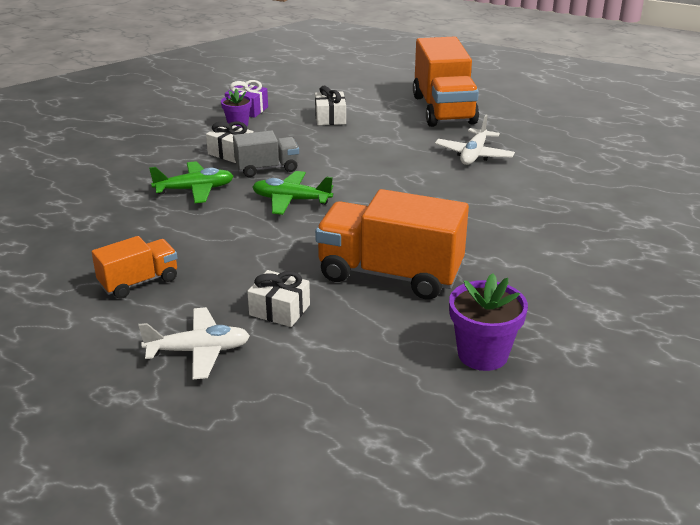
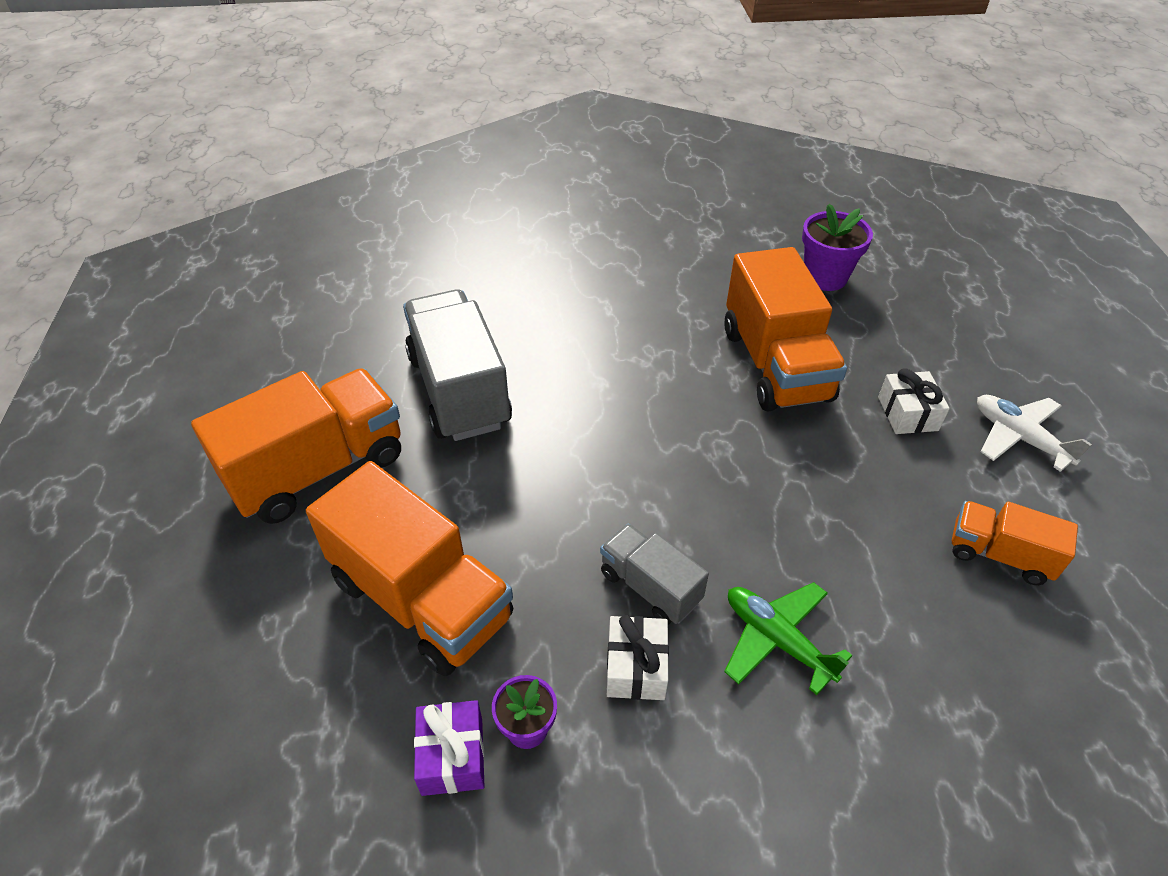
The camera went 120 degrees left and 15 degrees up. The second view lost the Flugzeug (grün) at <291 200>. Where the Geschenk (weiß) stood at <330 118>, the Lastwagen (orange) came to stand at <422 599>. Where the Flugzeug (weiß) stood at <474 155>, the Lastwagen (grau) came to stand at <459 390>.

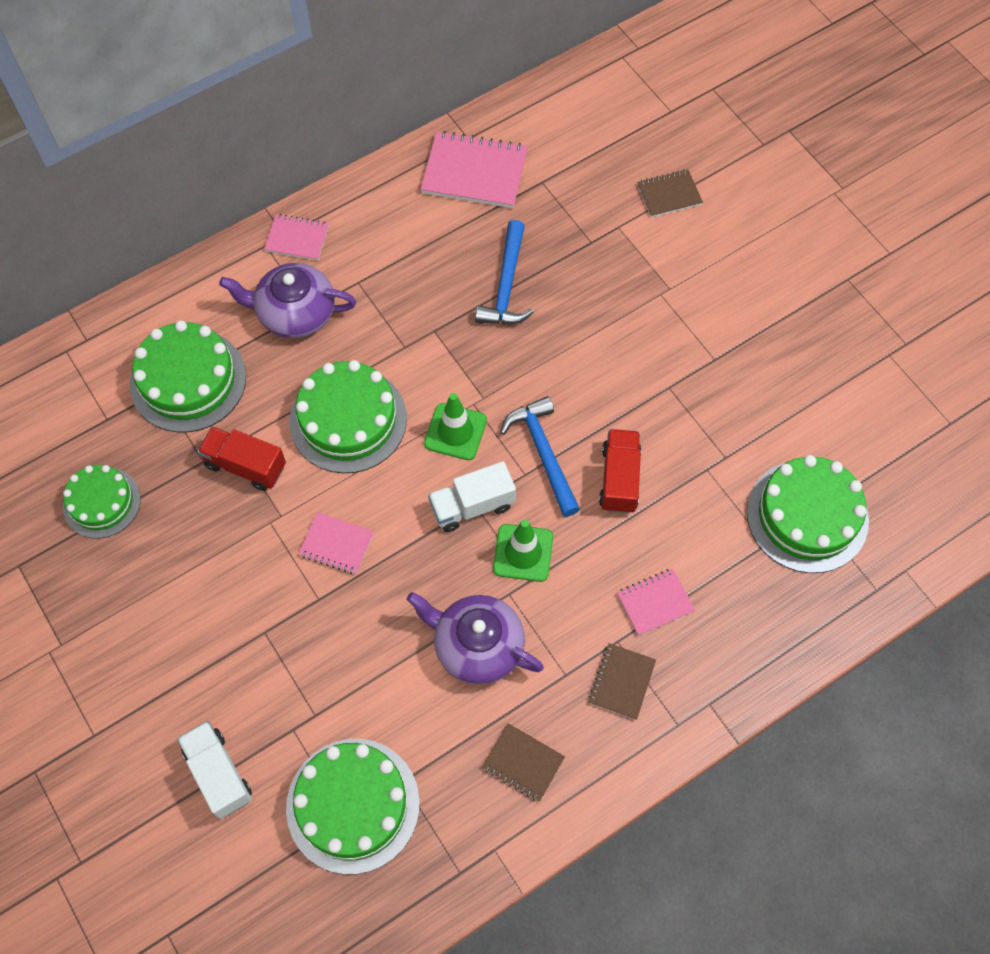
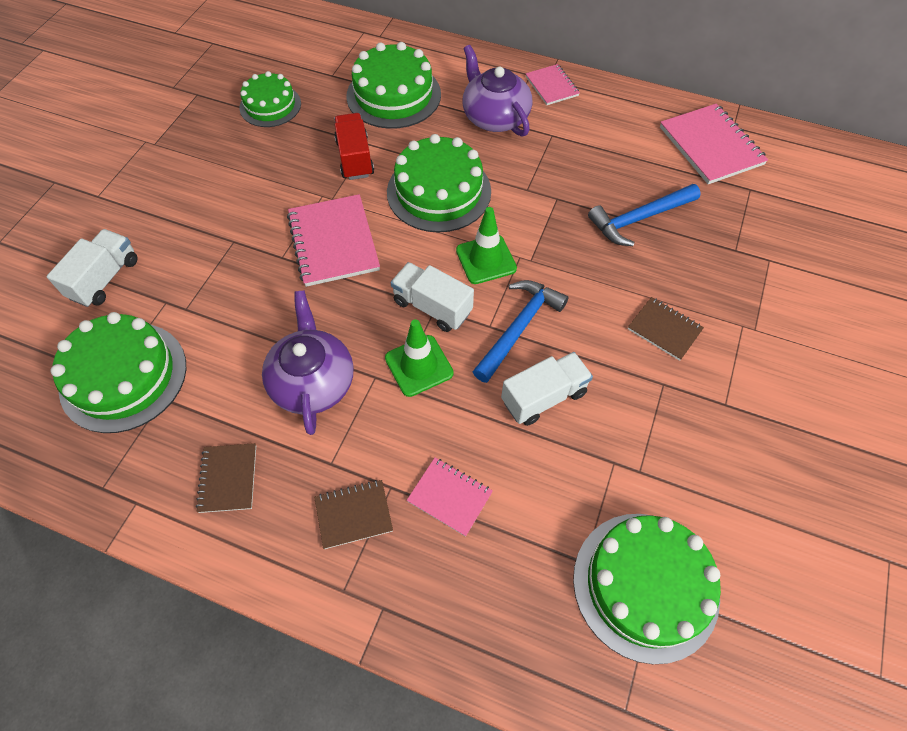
The camera went 55 degrees right and 5 degrees down. The Notizbuch (braun) ended up elsewhere, having gone from <669 194> to <664 329>. What was the Lastwagen (rot) at <619 479> turned into the Lastwagen (weiß) at <544 397>. The size of the Notizbuch (rosa) at <336 544> changed by a factor of 1.74.

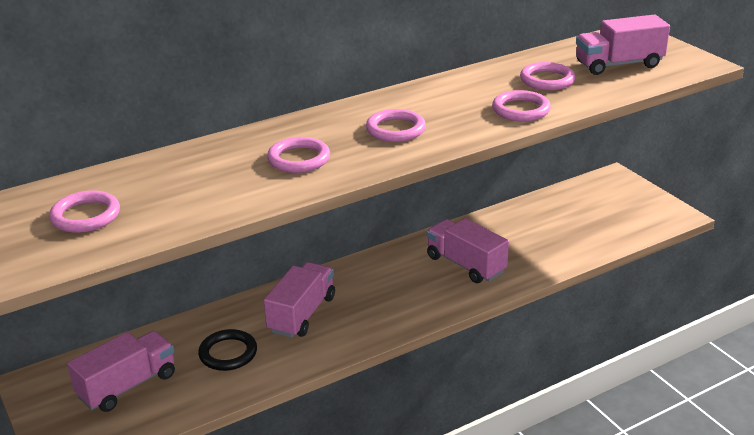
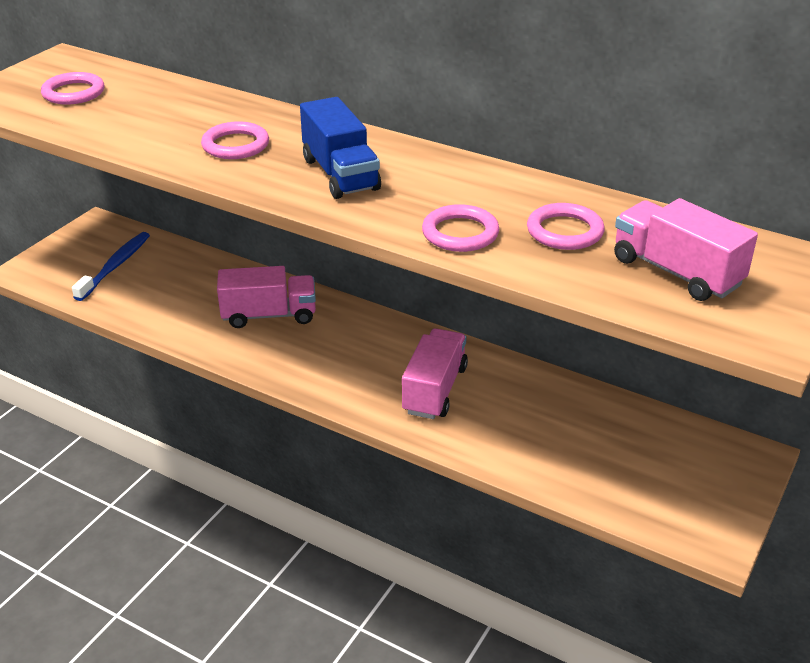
The camera went 60 degrees right and 5 degrees up. The second view lost the Ring (schwarz) at <228 353>. Where the Lastwagen (rosa) stood at <127 386>, the Zahnbürste (blau) came to stand at <115 266>. Where the Ring (rosa) stood at <395 129>, the Lastwagen (blau) came to stand at <340 174>.

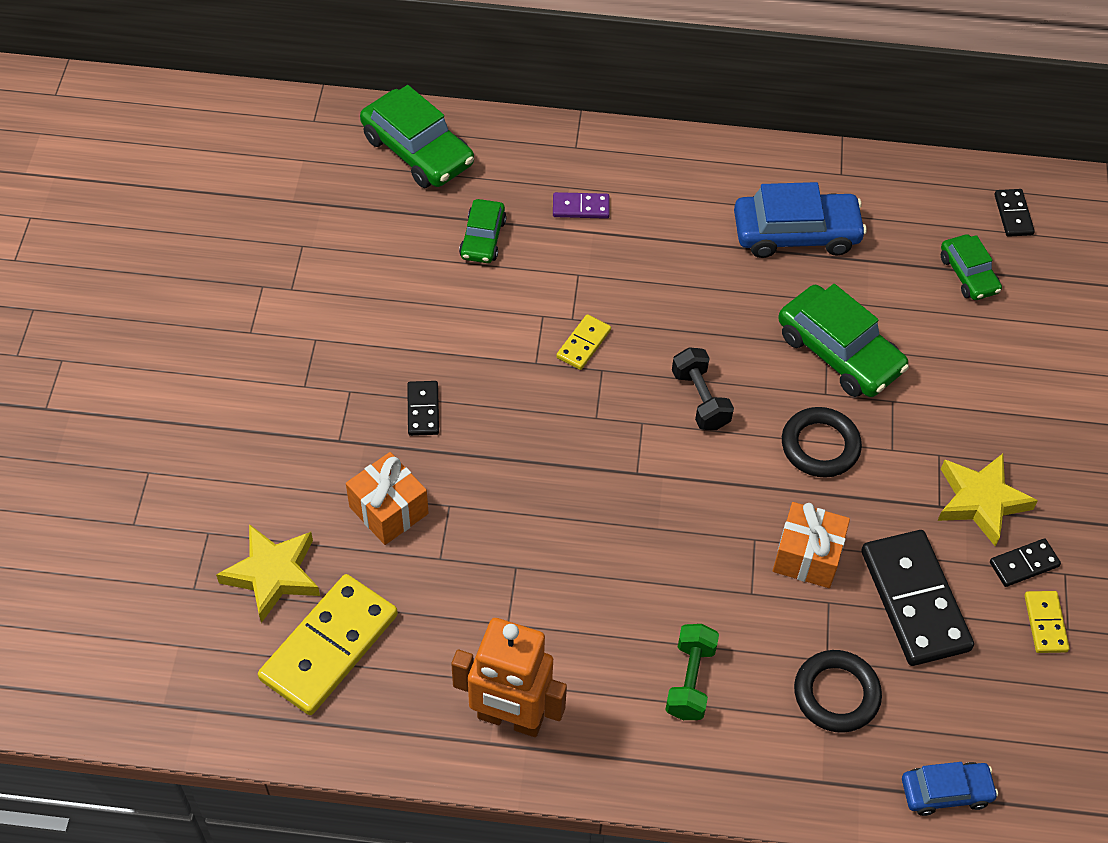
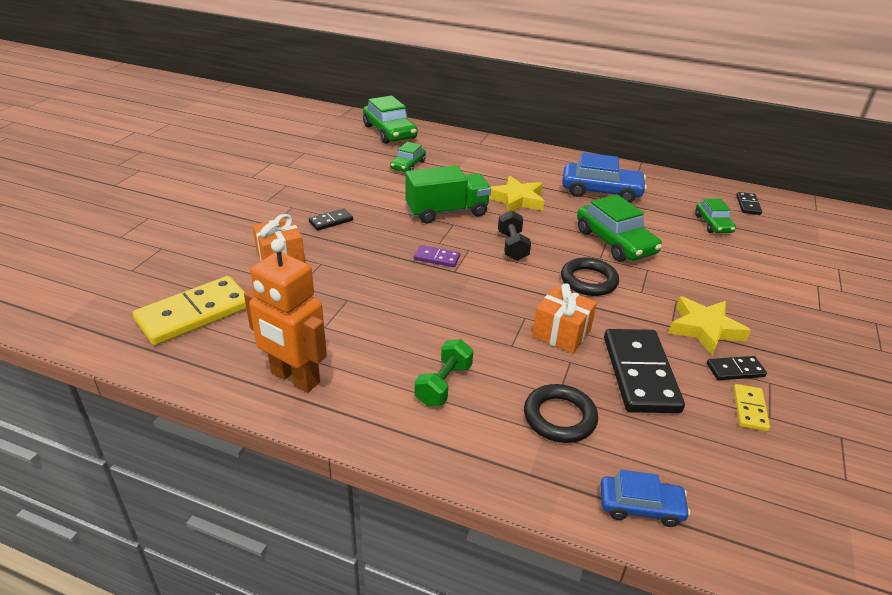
The camera went 15 degrees right and 20 degrees down. The Stern (gelb) ended up elsewhere, having gone from <272 574> to <517 200>. The Dominostein (lila) ended up elsewhere, having gone from <581 207> to <437 258>. Where the Dominostein (gelb) stood at <583 344>, the Lastwagen (grün) came to stand at <447 212>. The Dominostein (schwarz) at <423 410> ended up facing another way, 45 degrees clockwise from before.

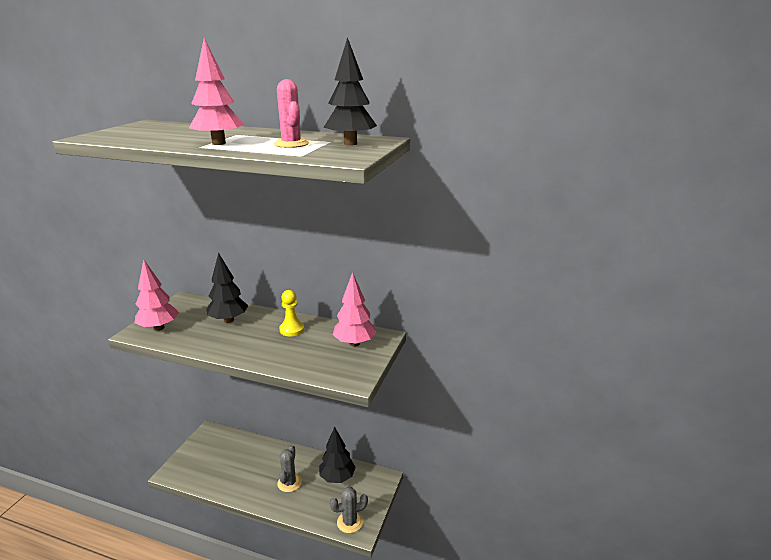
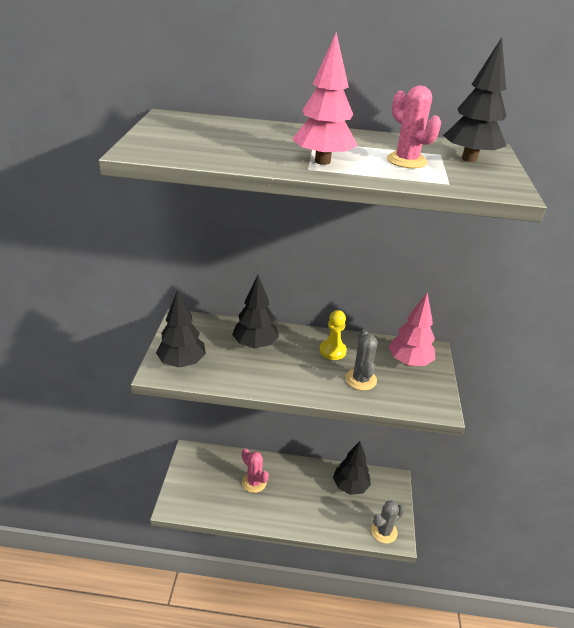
The camera went 15 degrees left and 10 degrees up. The second view gained the Kaktus (rosa) at <254 482>. The Kaktus (grau) ended up elsewhere, having gone from <289 483> to <361 379>. What was the Baum (rosa) at <159 328> turned into the Baum (schwarz) at <182 362>.

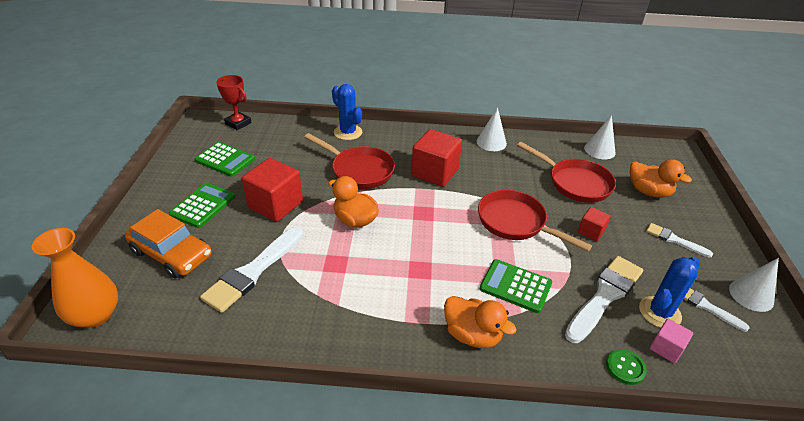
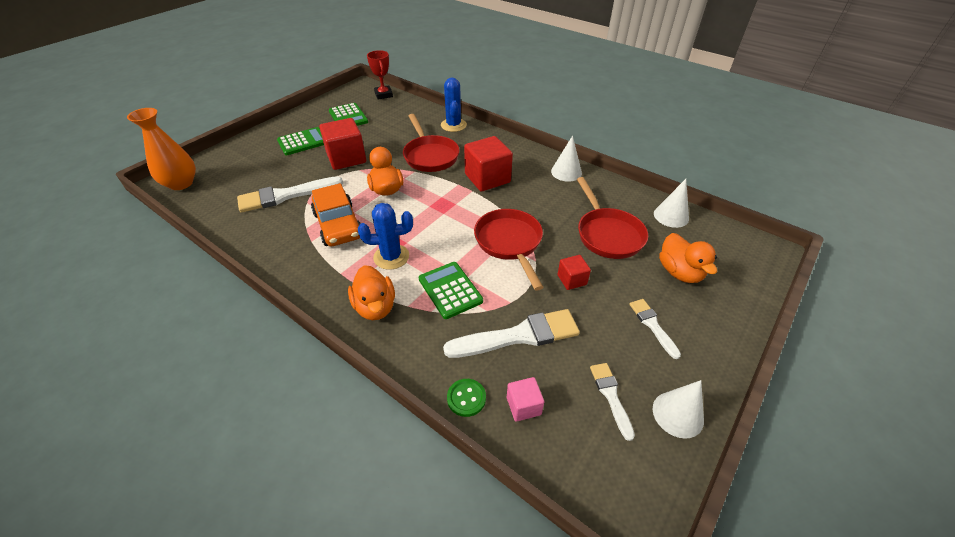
The camera went 35 degrees right and 5 degrees up. The Auto (orange) ended up elsewhere, having gone from <172 254> to <338 225>. The Kaktus (blau) ended up elsewhere, having gone from <659 312> to <391 257>.

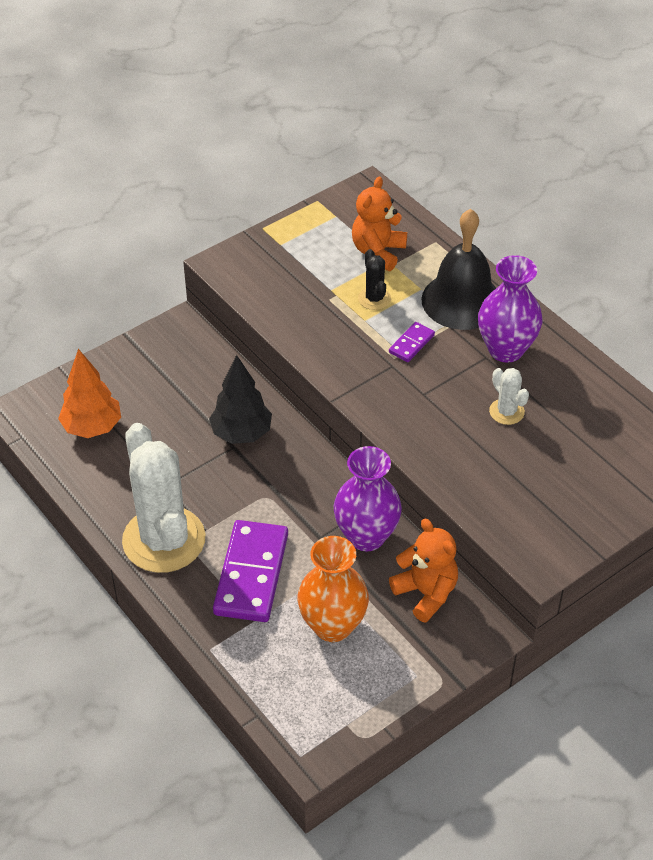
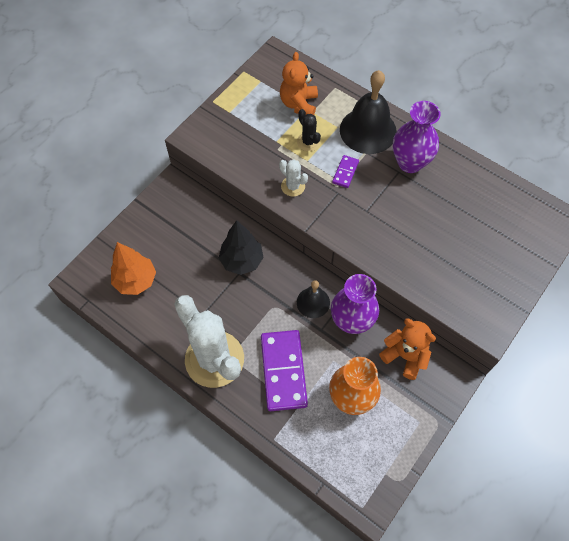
The camera went 15 degrees left and 15 degrees up. The second view gained the Glocke (schwarz) at <313 302>. The Kaktus (weiß) ended up elsewhere, having gone from <506 412> to <293 186>.

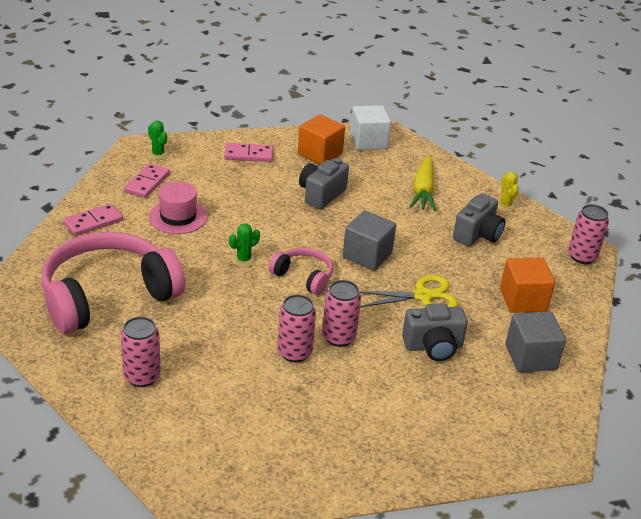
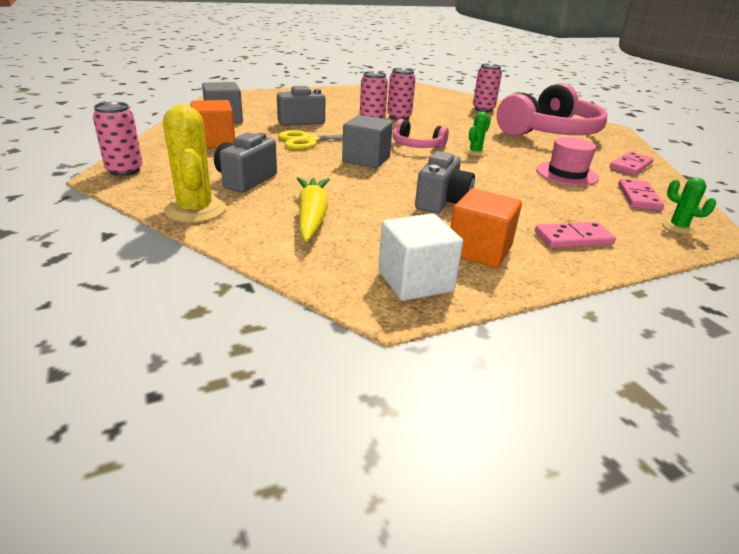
The camera went 170 degrees right and 5 degrees down. The size of the Kaktus (gelb) at <505 205> changed by a factor of 1.87.

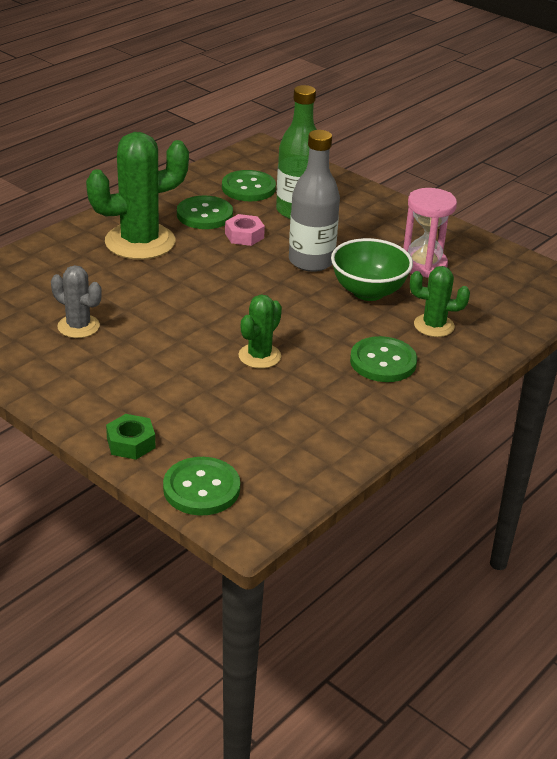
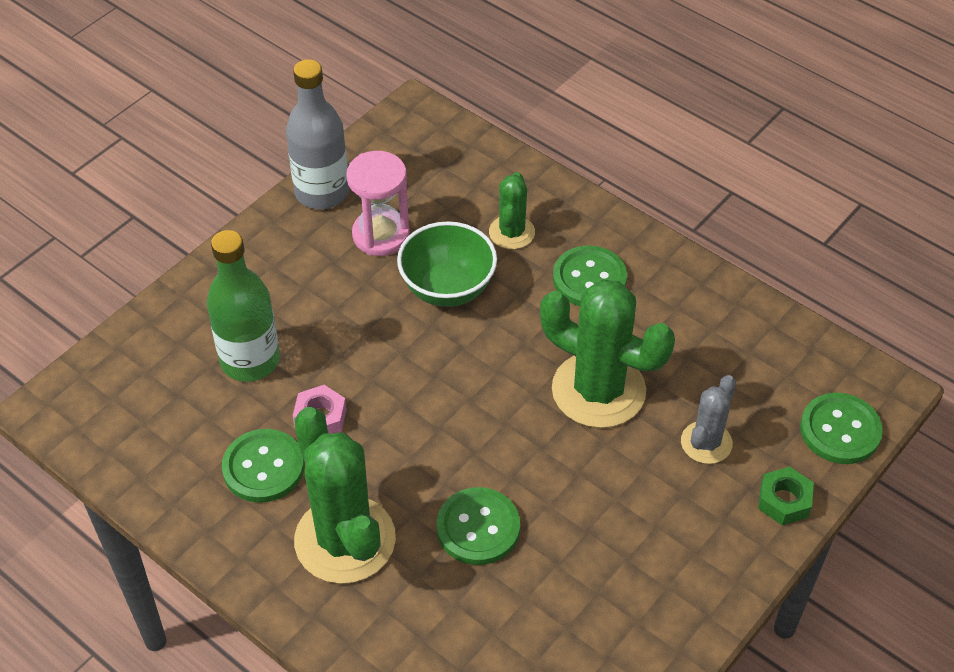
The camera went 90 degrees left and 15 degrees up. The Kaktus (grau) ended up elsewhere, having gone from <78 326> to <706 443>. The Knopf (grün) ended up elsewhere, having gone from <248 188> to <478 528>. The Flasche (grau) ended up elsewhere, having gone from <311 261> to <322 192>. The size of the Kaktus (grün) at <259 356> changed by a factor of 1.87.

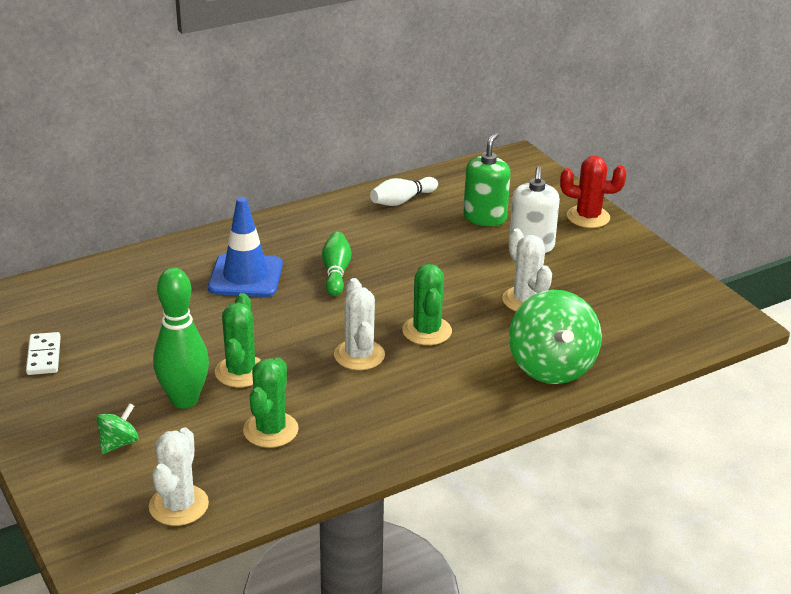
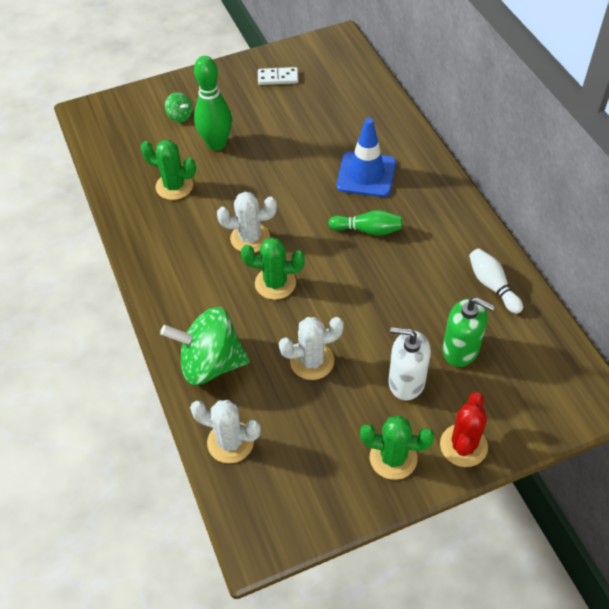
The camera went 100 degrees right and 20 degrees up. The Kaktus (weiß) ended up elsewhere, having gone from <179 505> to <230 442>. The Kaktus (grün) ended up elsewhere, having gone from <241 372> to <393 458>.

